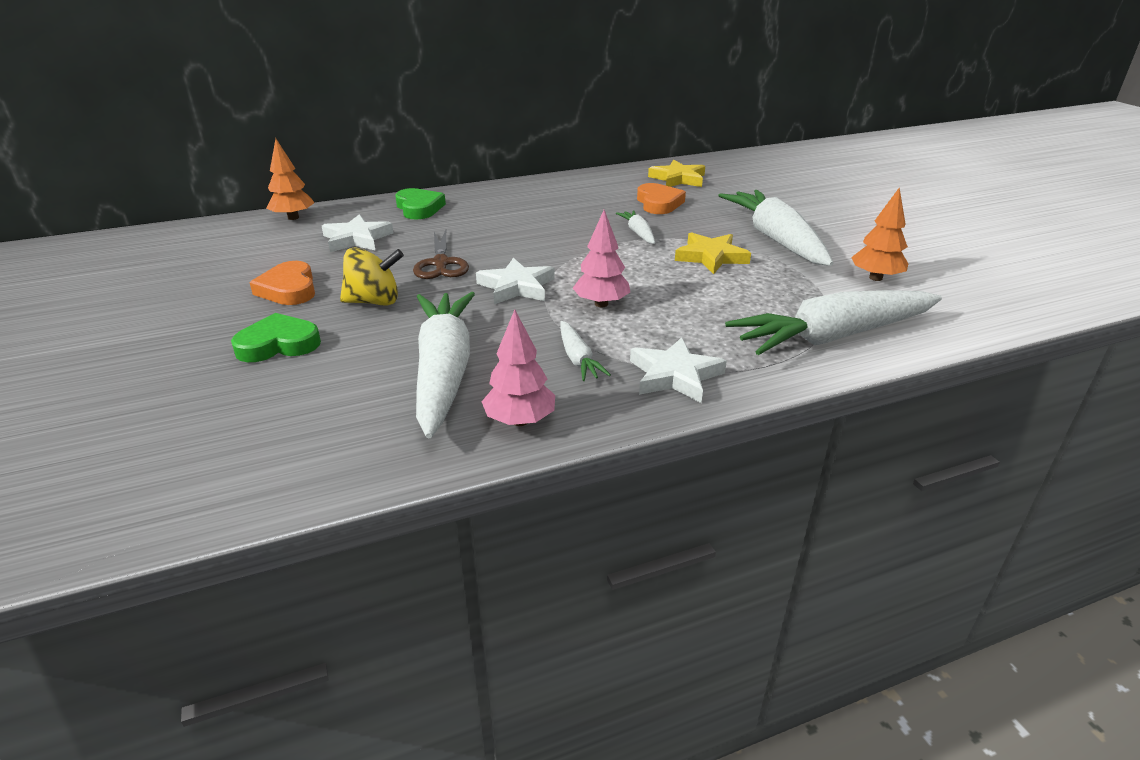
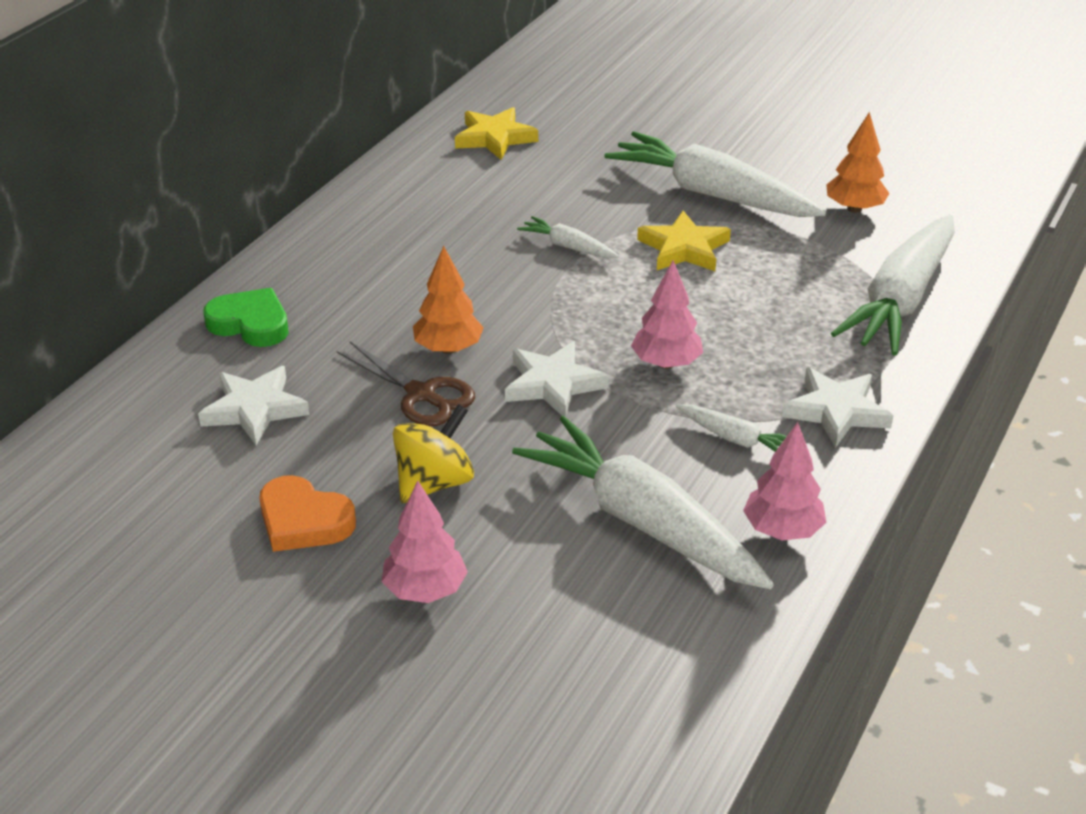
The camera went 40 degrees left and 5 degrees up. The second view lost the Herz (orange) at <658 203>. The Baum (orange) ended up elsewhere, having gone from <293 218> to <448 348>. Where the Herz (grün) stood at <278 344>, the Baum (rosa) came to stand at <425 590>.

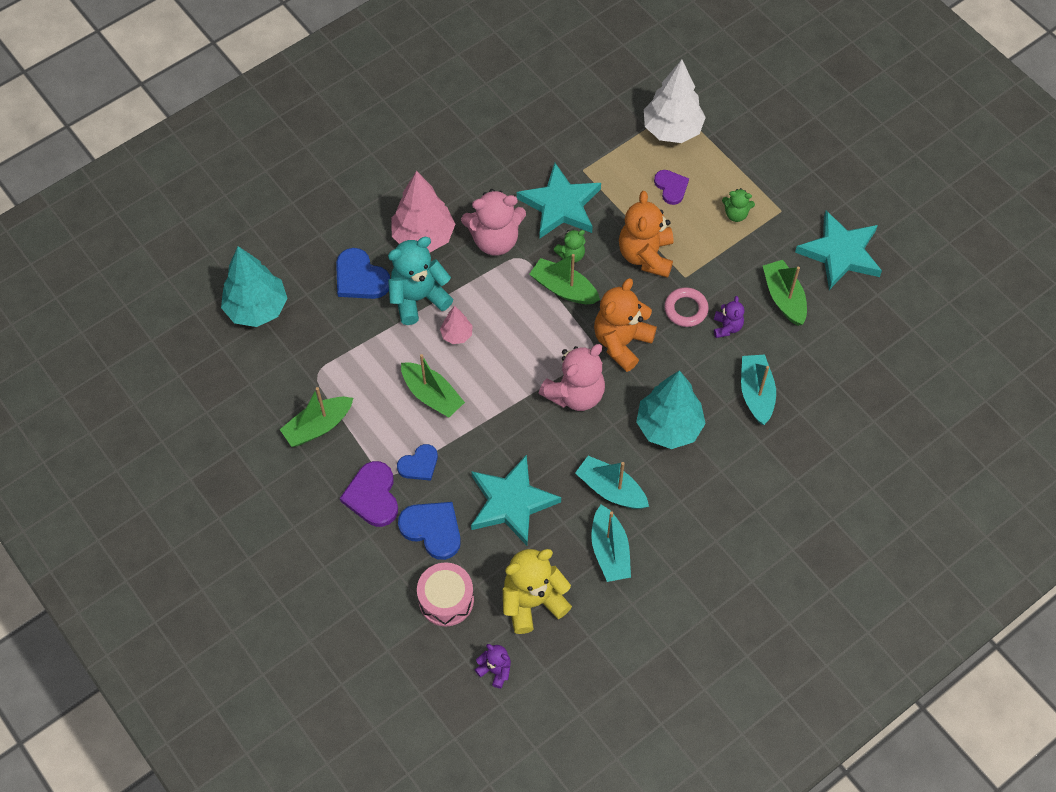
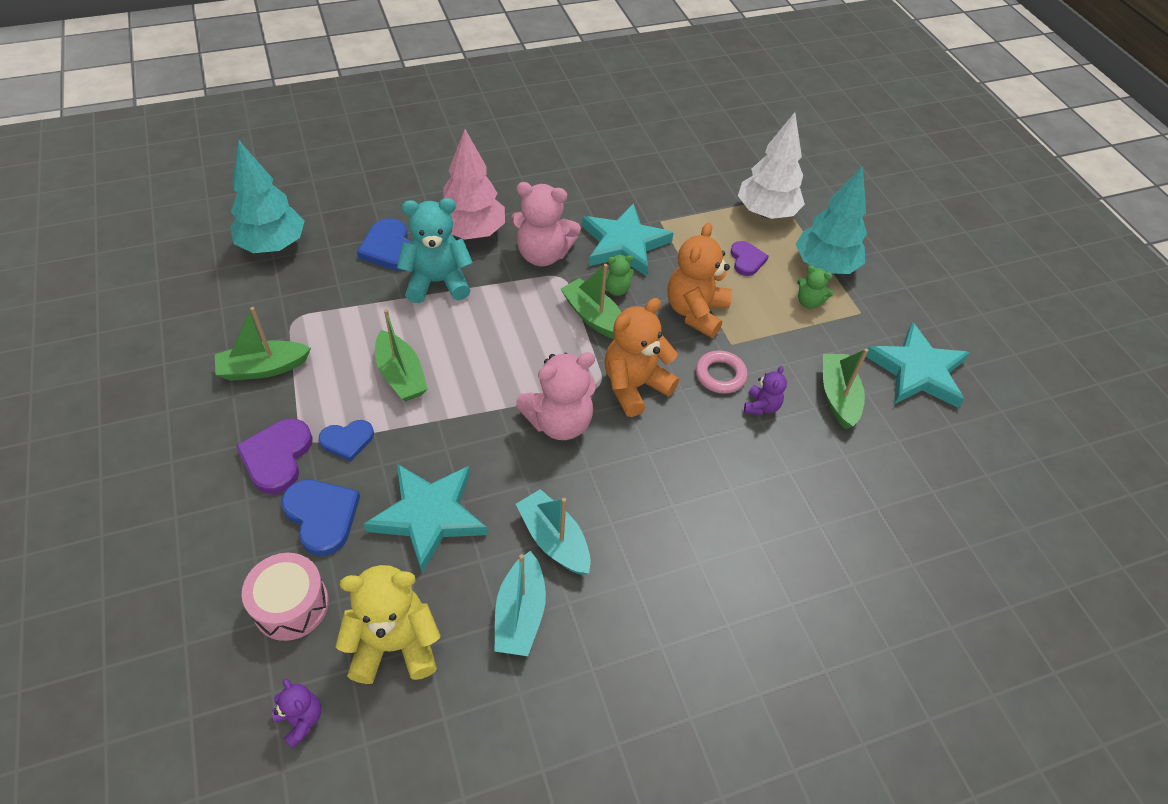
The camera went 15 degrees right and 10 degrees down. The second view lost the Baum (rosa) at <456 335>. The second view lost the Boot (türkis) at <756 393>. The Baum (türkis) ended up elsewhere, having gone from <668 427> to <824 266>.

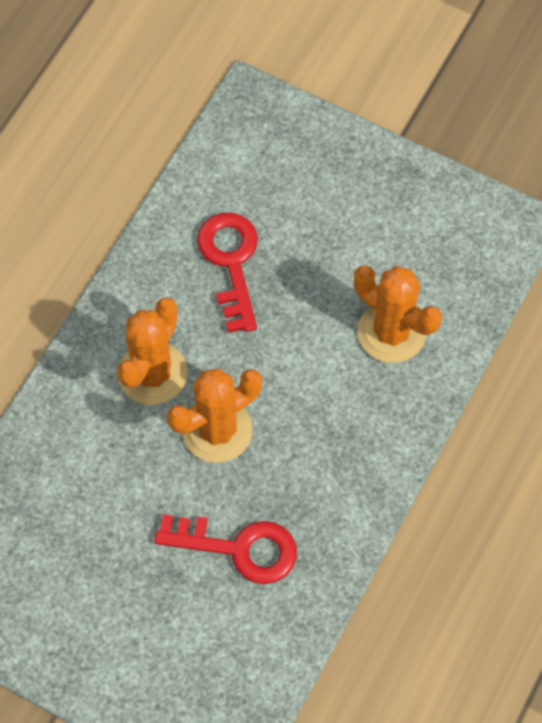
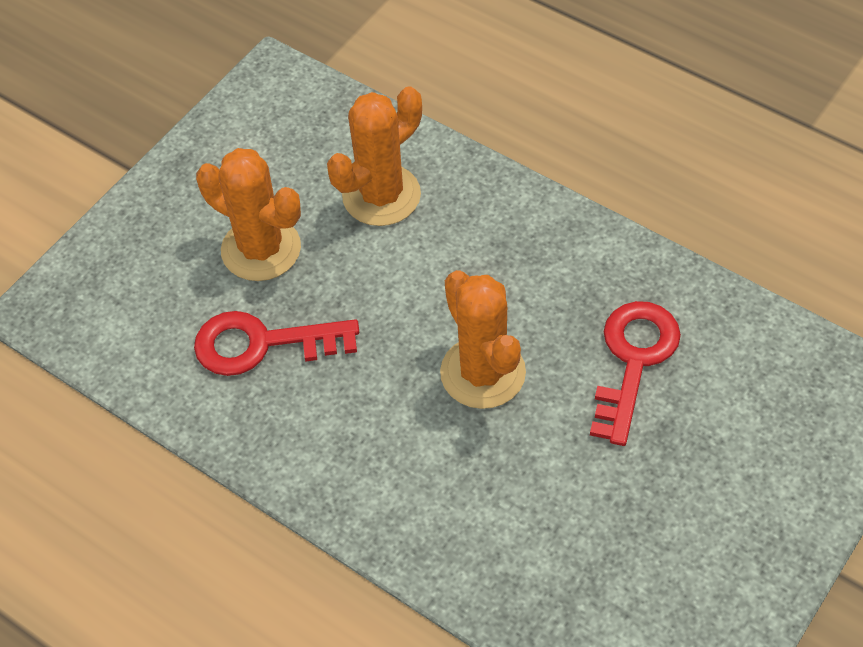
The camera went 80 degrees left and 10 degrees down. The Kaktus (orange) ended up elsewhere, having gone from <153 373> to <261 249>.

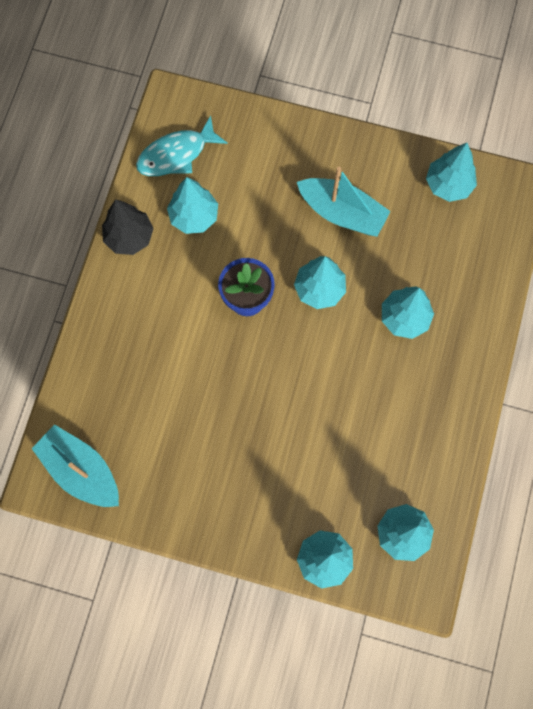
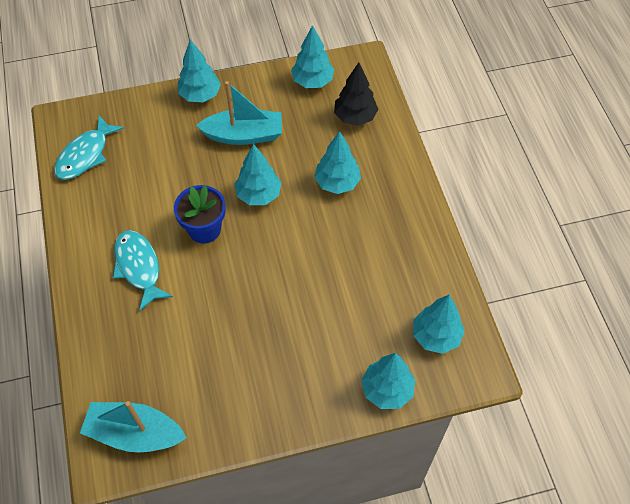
The camera went 30 degrees left and 15 degrees down. The second view gained the Fisch (türkis) at <139 267>. The Baum (schwarz) ended up elsewhere, having gone from <129 237> to <355 117>. The Baum (türkis) ended up elsewhere, having gone from <194 216> to <200 95>.

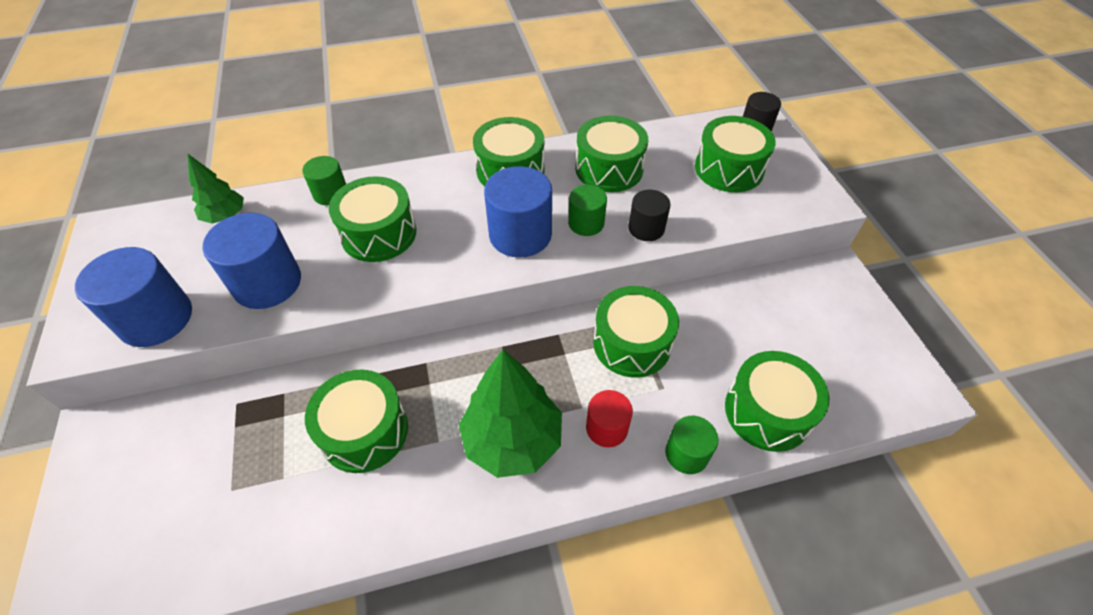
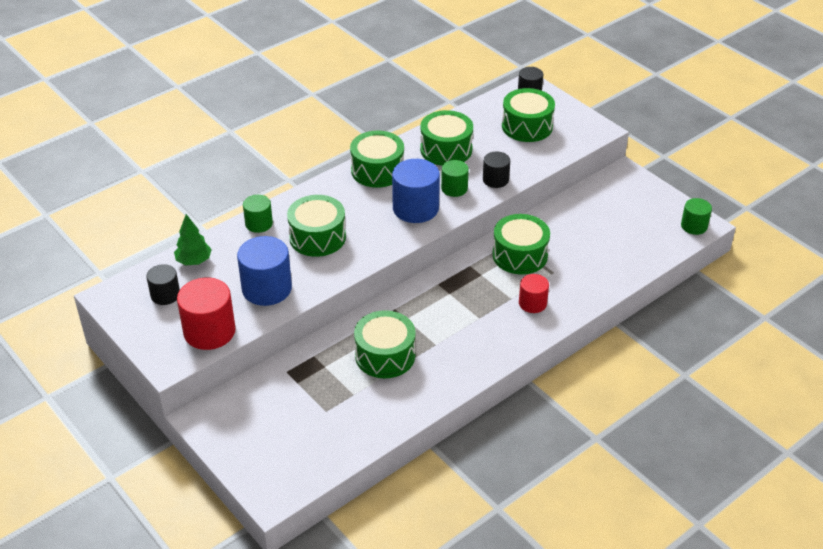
The camera went 25 degrees left and 10 degrees down. The second view lost the Baum (grün) at <513 440>. The second view lost the Trommel (grün) at <767 411>. The second view gained the Vollzylinder (schwarz) at <165 295>. The Vollzylinder (grün) ended up elsewhere, having gone from <686 453> to <694 226>. What was the Vollzylinder (blau) at <156 318> turned into the Vollzylinder (rot) at <209 331>.

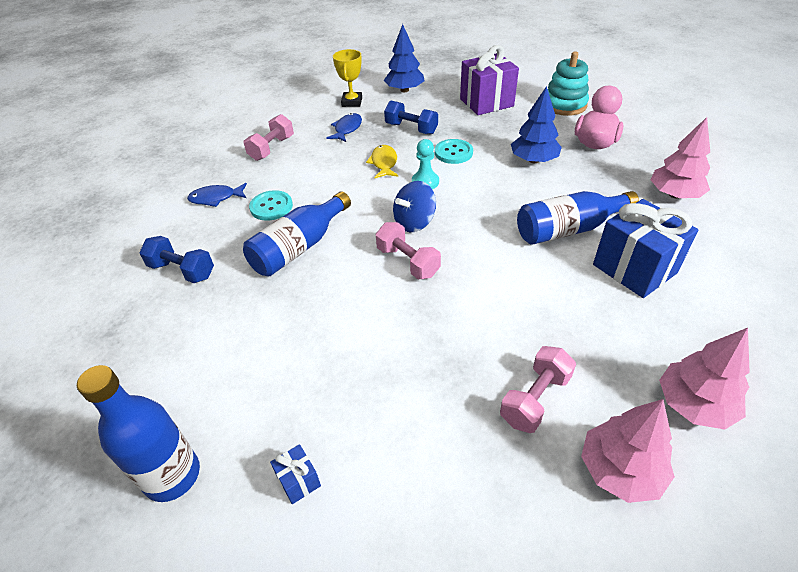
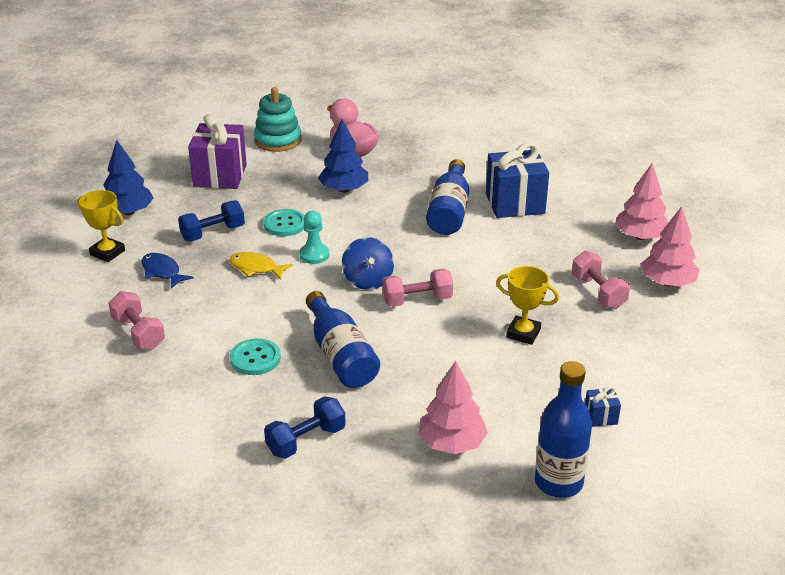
The camera went 65 degrees left and 10 degrees down. The second view lost the Fisch (blau) at <216 198>. The second view gained the Pokal (gelb) at <523 333>. The Baum (rosa) ended up elsewhere, having gone from <674 194> to <451 443>.

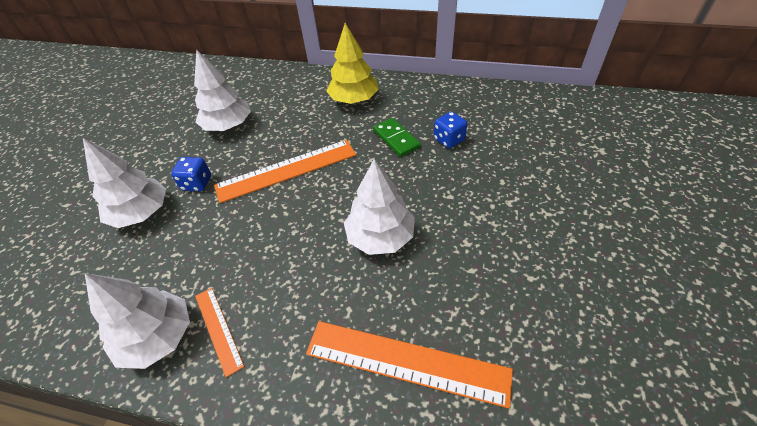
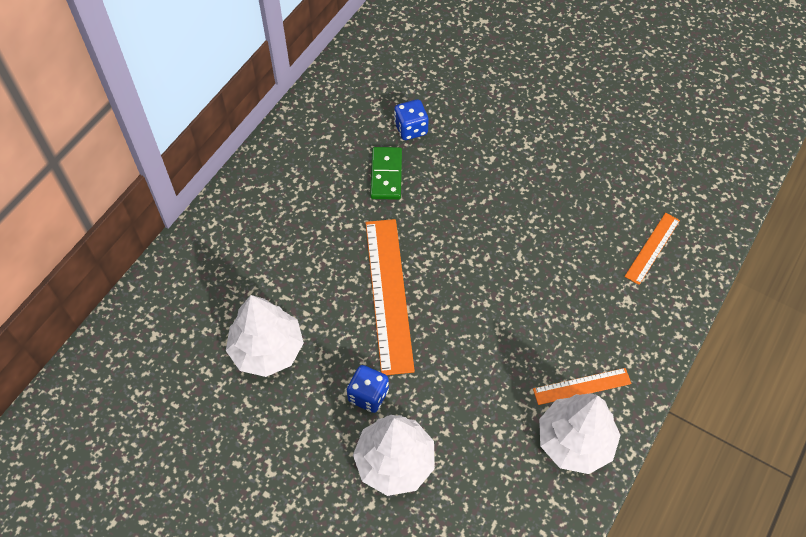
The camera went 75 degrees left and 10 degrees up. The second view lost the Baum (gelb) at <354 100>. The second view lost the Baum (weiß) at <380 237>. The Dominostein (grün) at <396 139> ended up facing another way, 75 degrees counterclockwise from before. The size of the Lineal (orange) at <406 362> changed by a factor of 0.53.

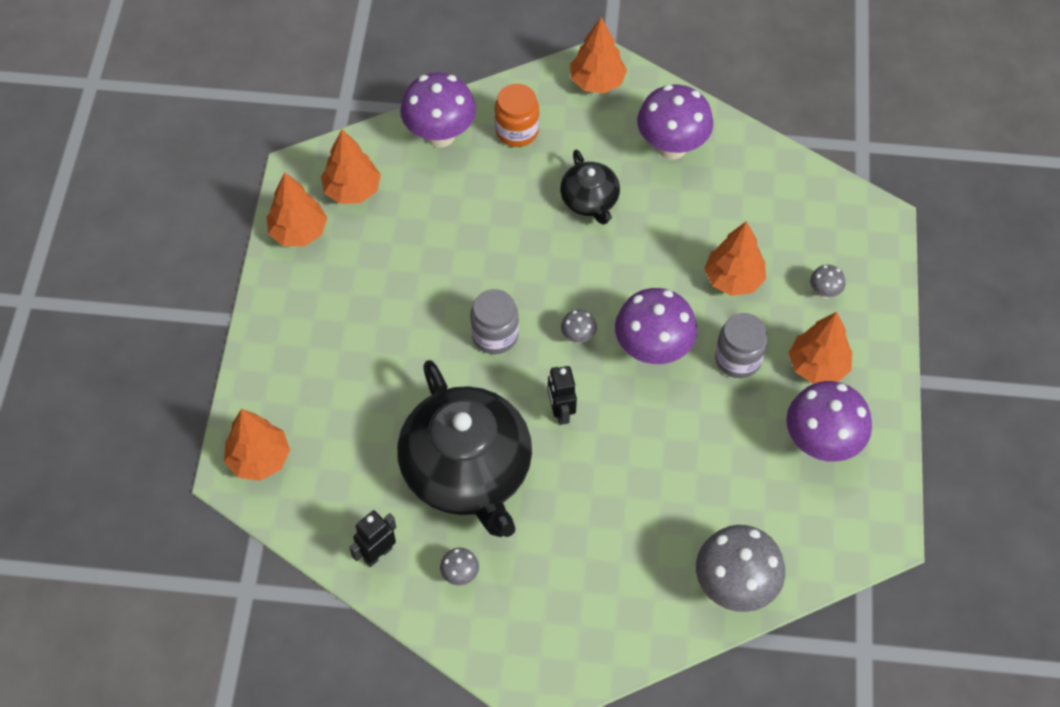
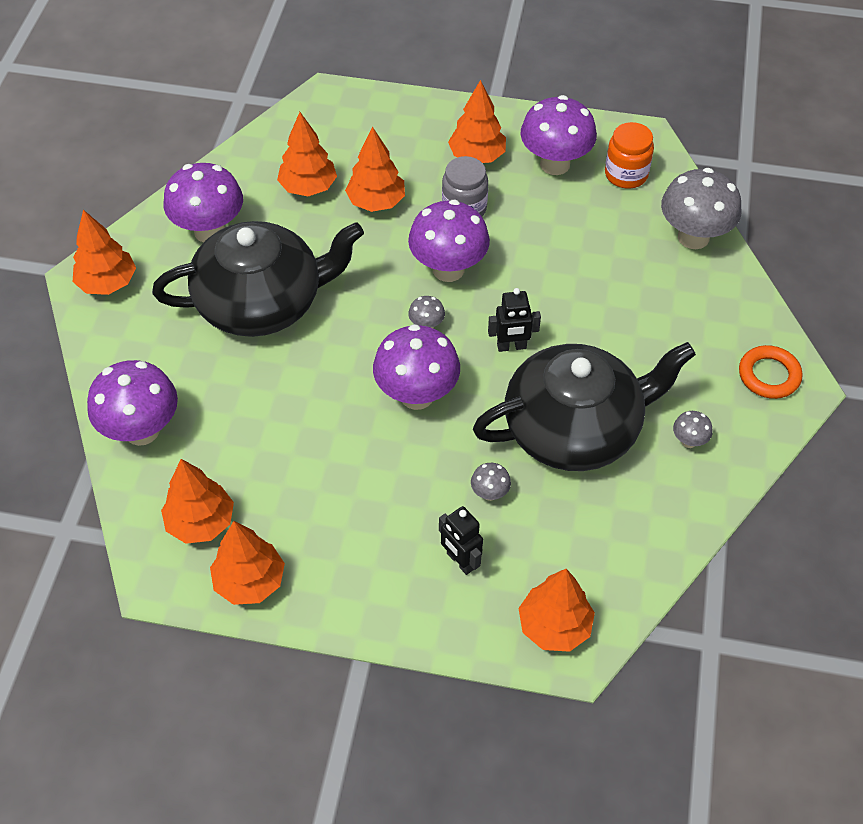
The camera went 85 degrees left and 5 degrees down. The second view gained the Baum (orange) at <308 187>. The second view gained the Ring (orange) at <769 375>. The Roboter (schwarz) ended up elsewhere, having gone from <377 554> to <460 561>. The Einmachglas (orange) ended up elsewhere, having gone from <517 131> to <626 174>. The Pilz (grau) ended up elsewhere, having gone from <824 292> to <490 493>. Where the Einmachglas (grau) stood at <495 335>, the Pilz (lila) came to stand at <417 395>. The size of the Teekanne (schwarz) at <590 200> changed by a factor of 2.01.

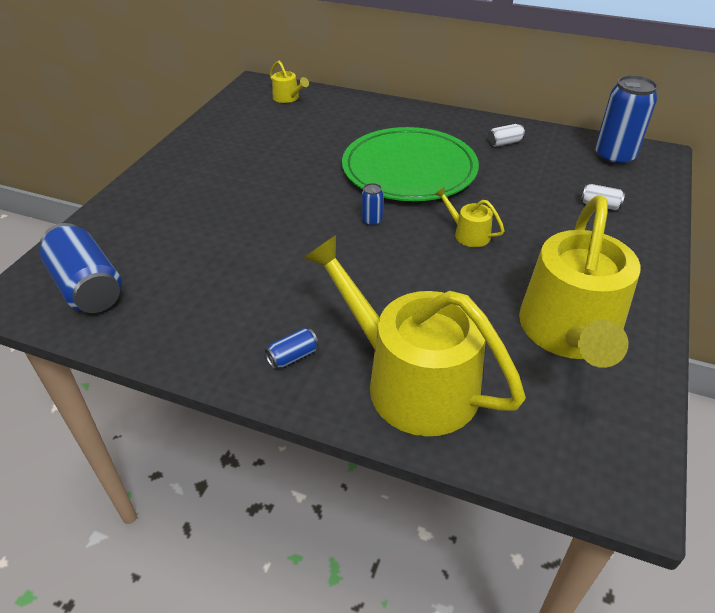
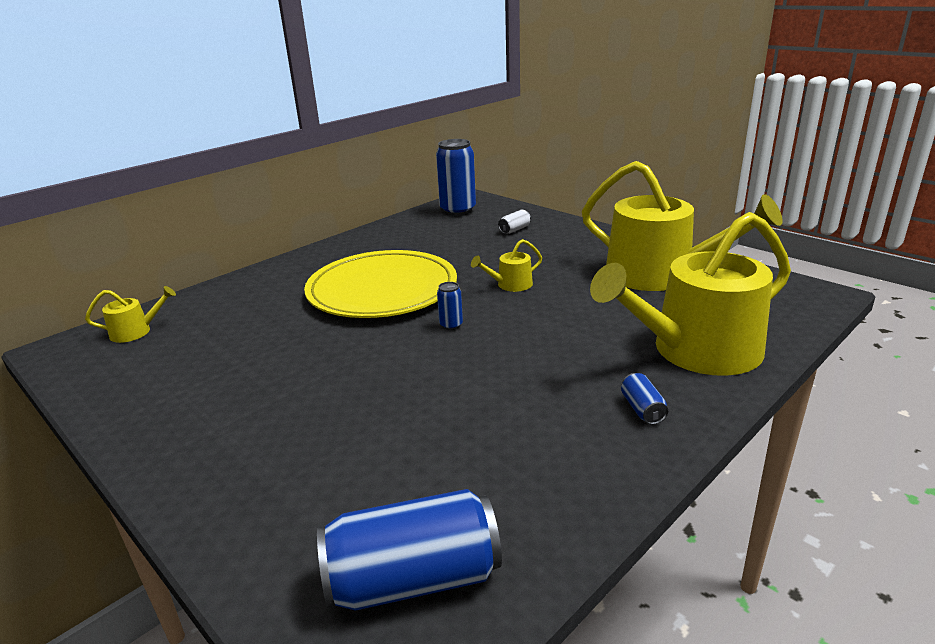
The camera went 65 degrees left and 15 degrees down. The second view lost the Dose (weiß) at <504 143>. What was the Teller (grün) at <409 169> turned into the Teller (gelb) at <382 290>.

